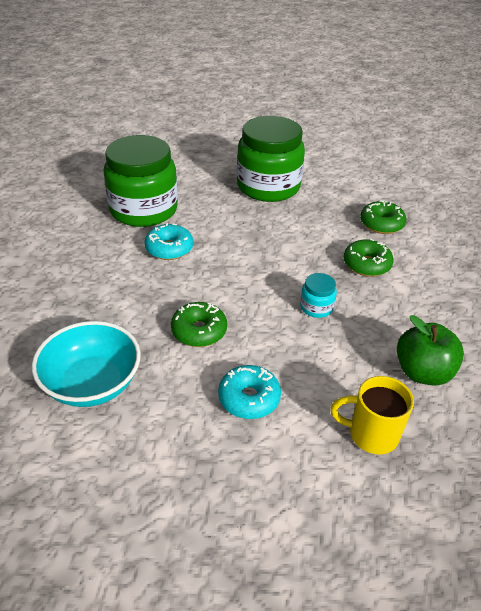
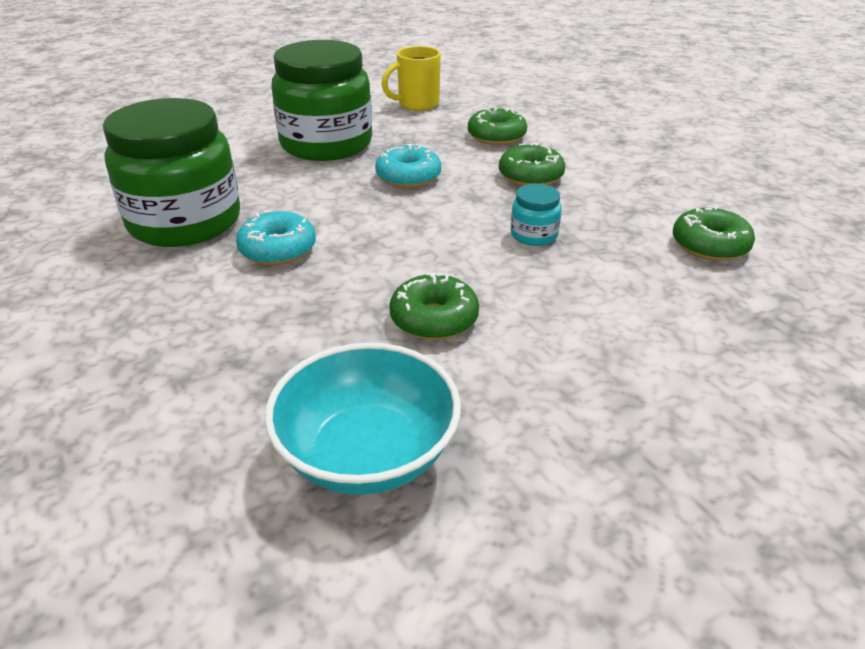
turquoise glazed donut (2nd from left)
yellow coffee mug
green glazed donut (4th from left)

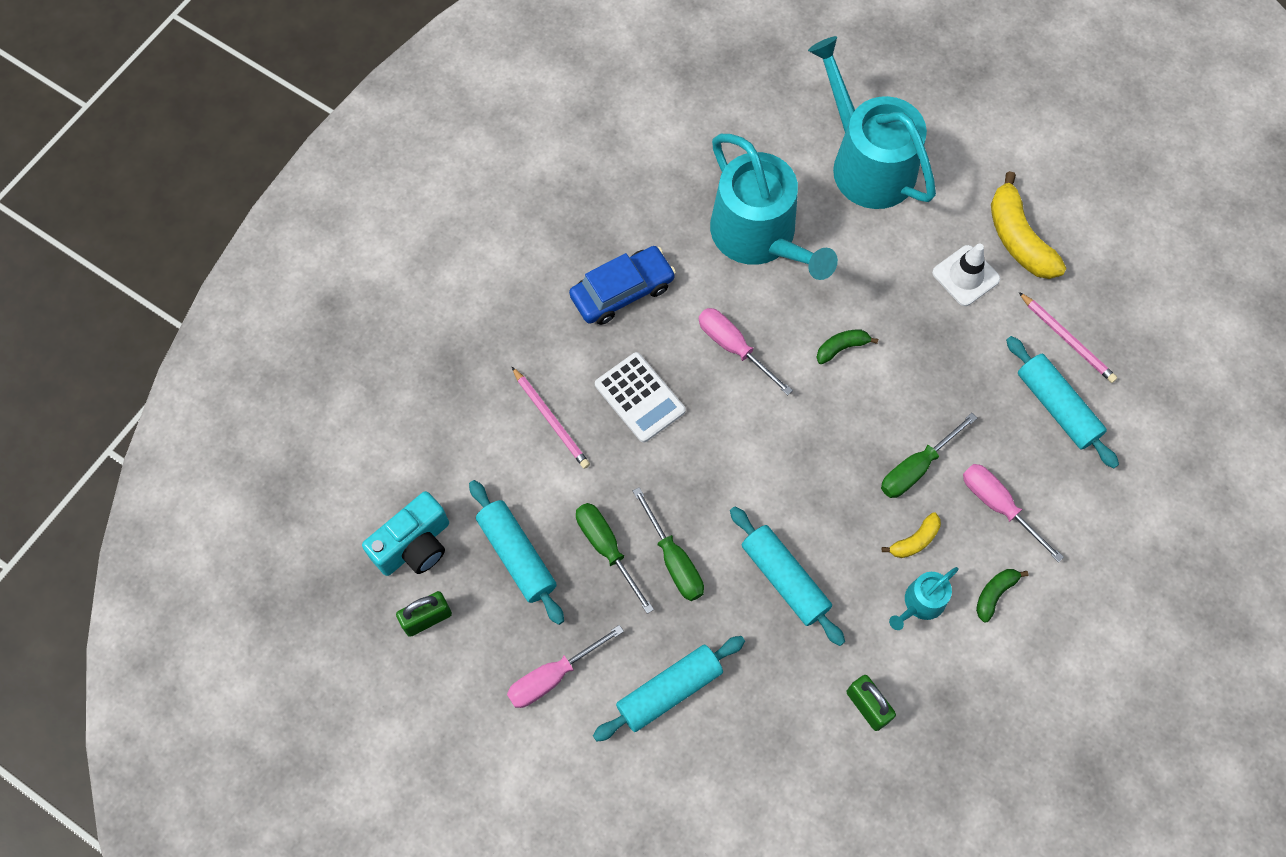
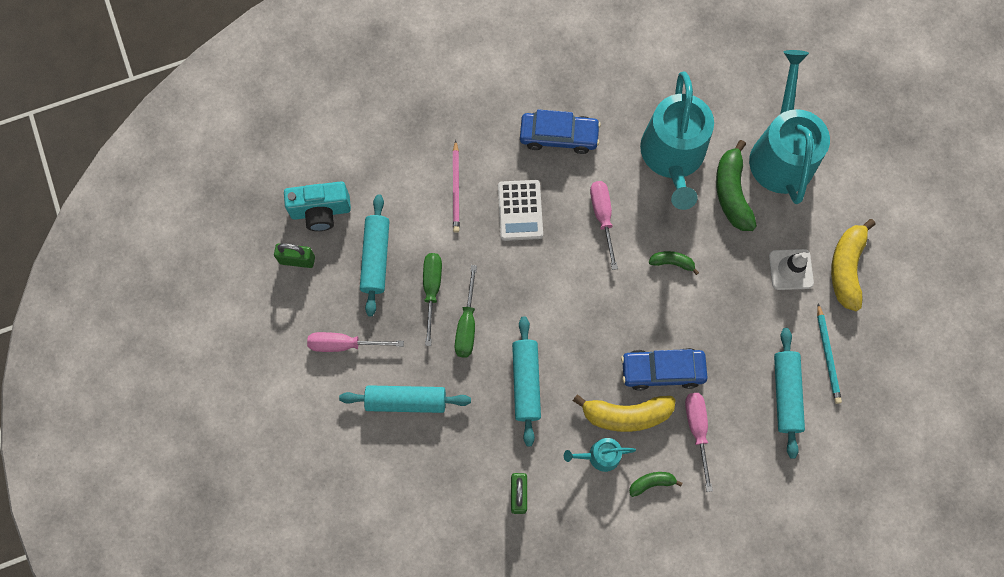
green toy banana (3rd from left)
cobalt car (2nd from left)
turquoise pencil
yellow toy banana (1st from left)

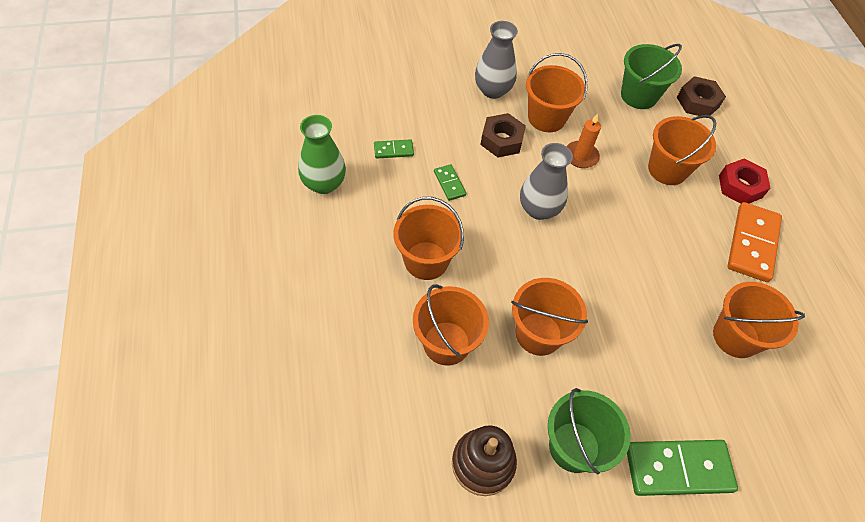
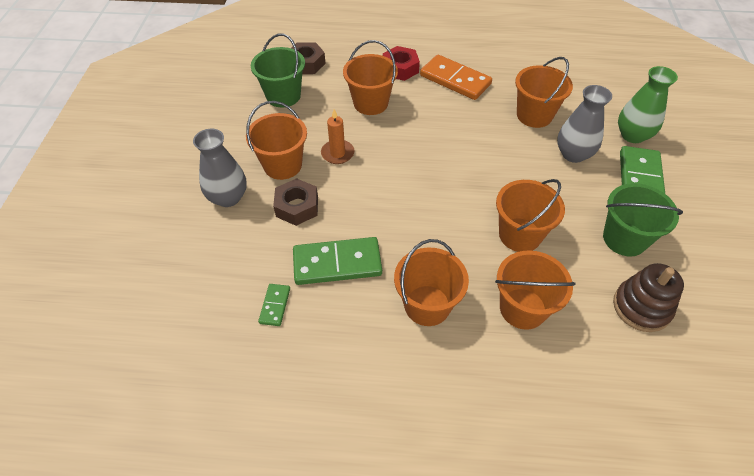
green vase
gray vase (2nd from left)
green domino piece (2nd from left)

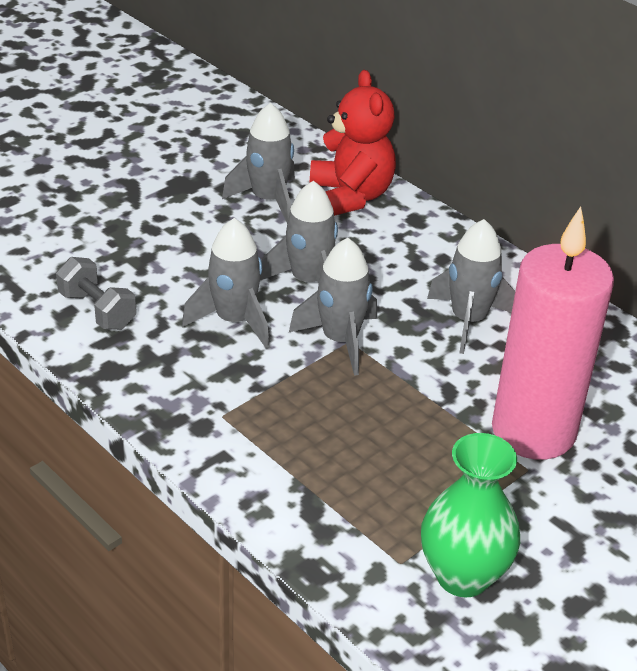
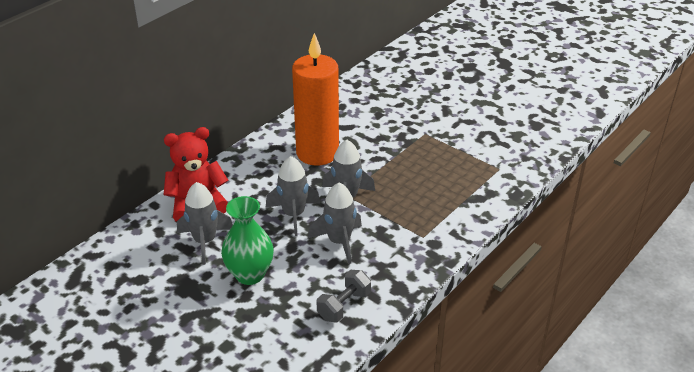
pink candle
green vase
orange candle

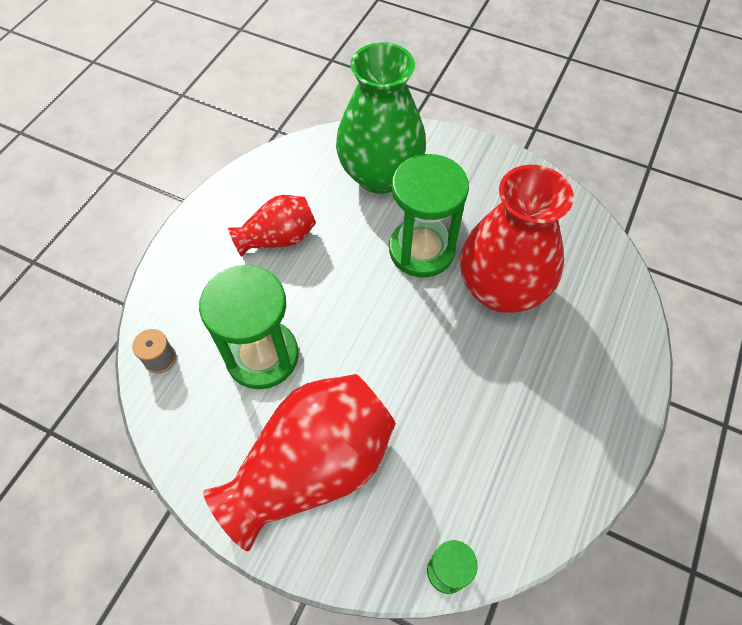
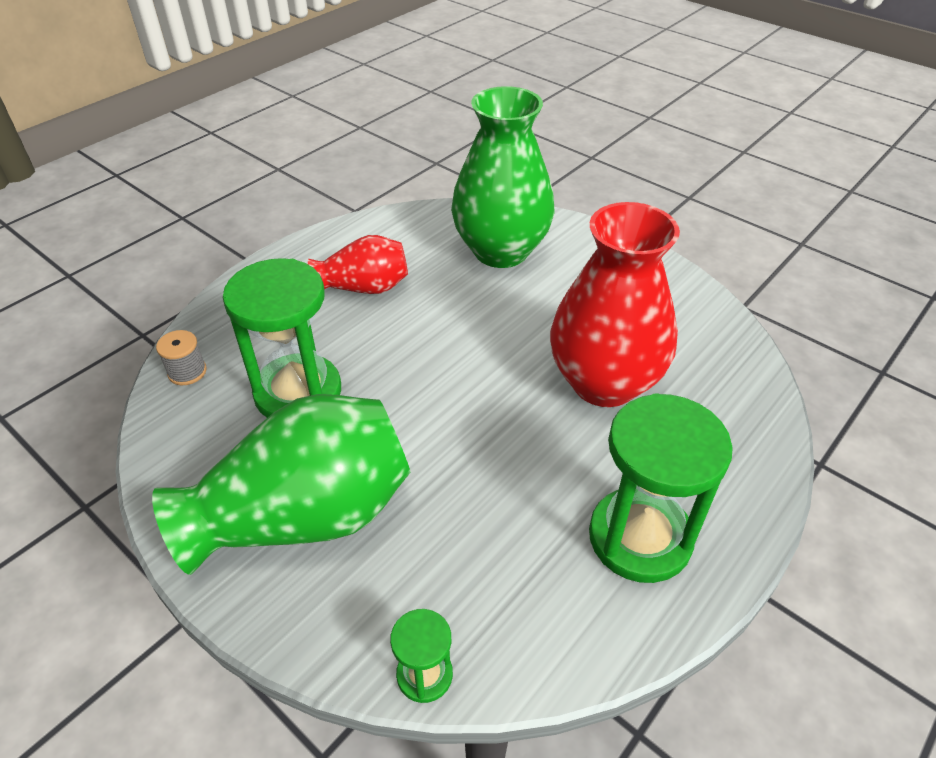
green hourglass (3rd from left)
green vase (1st from left)

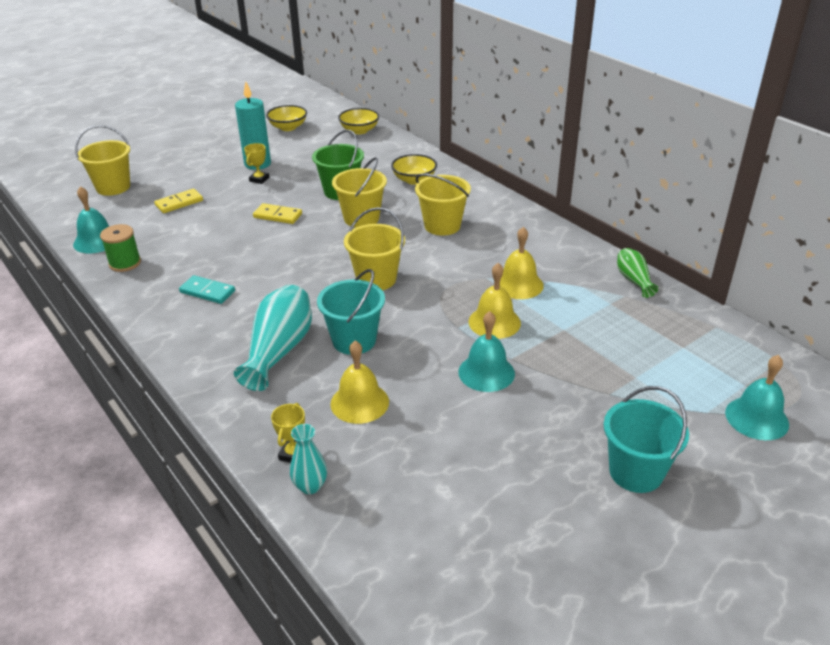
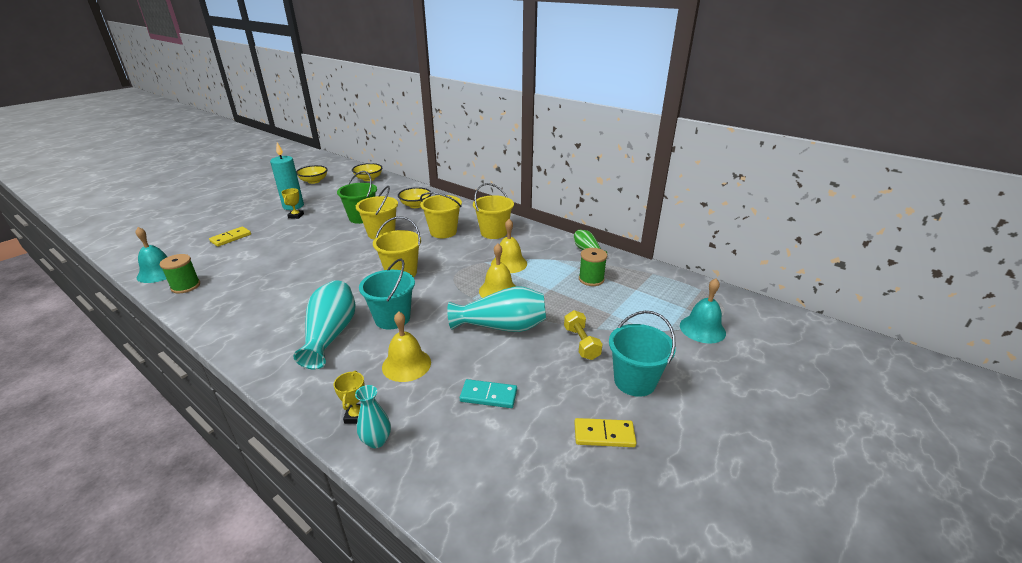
yellow free weight
green spool (2nd from left)
yellow sand bucket (4th from left)
turquoise domino piece
yellow domino piece (2nd from left)
turquoise vase (3rd from left)

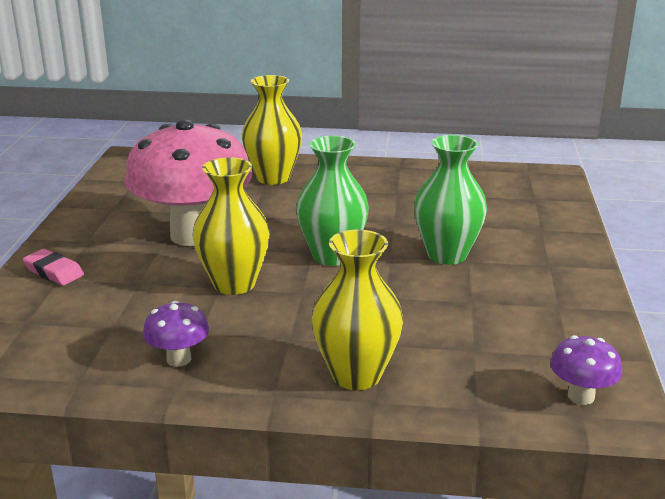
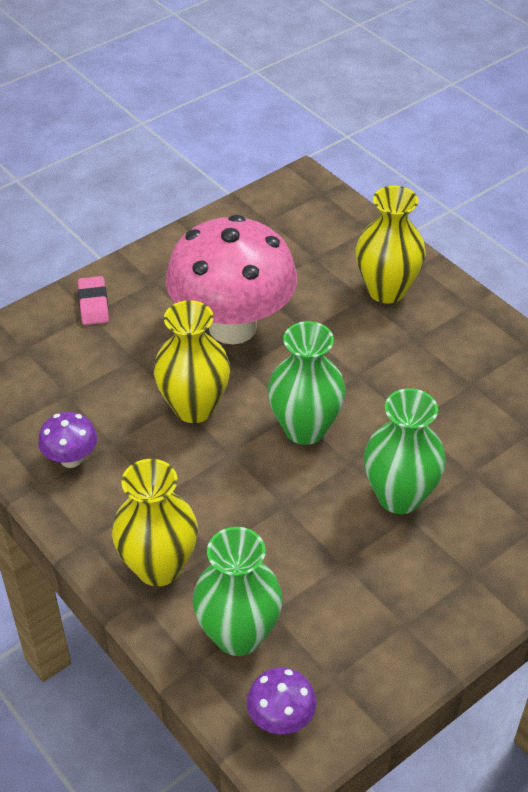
green vase (1st from left)

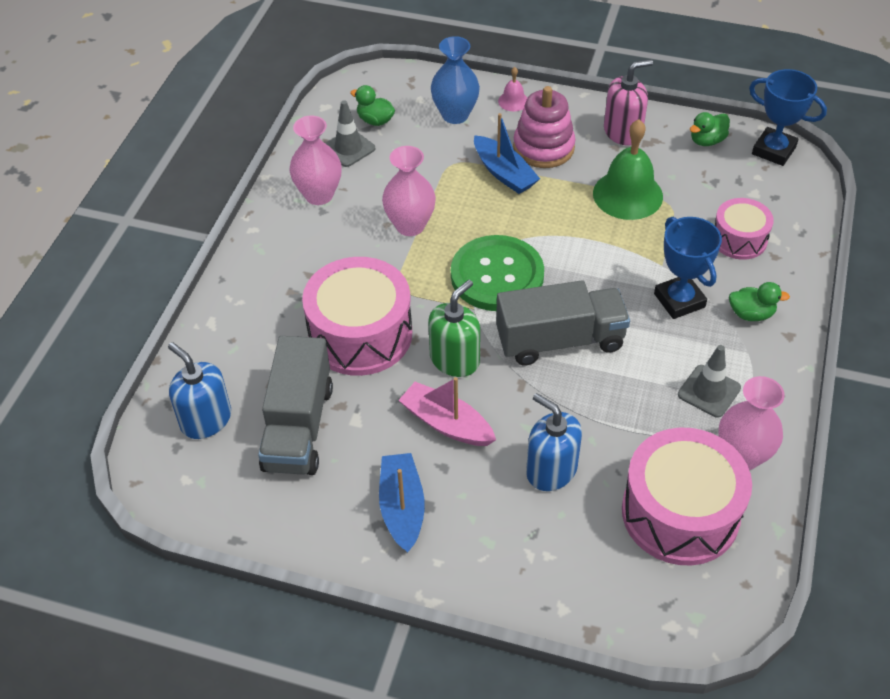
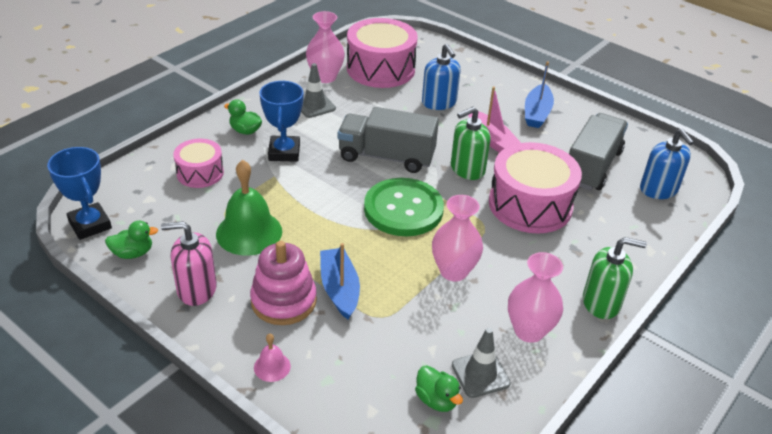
cobalt vase
green soap pump (2nd from left)

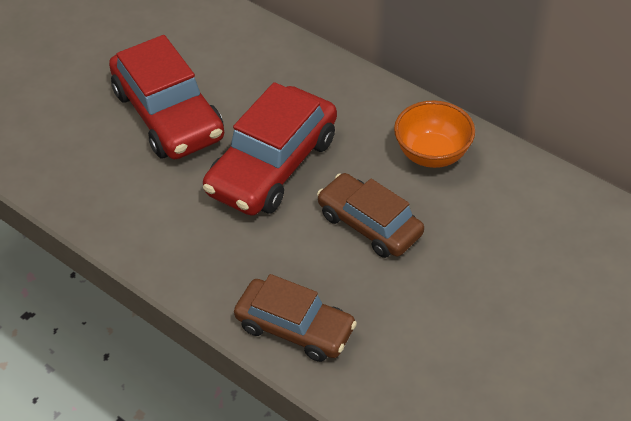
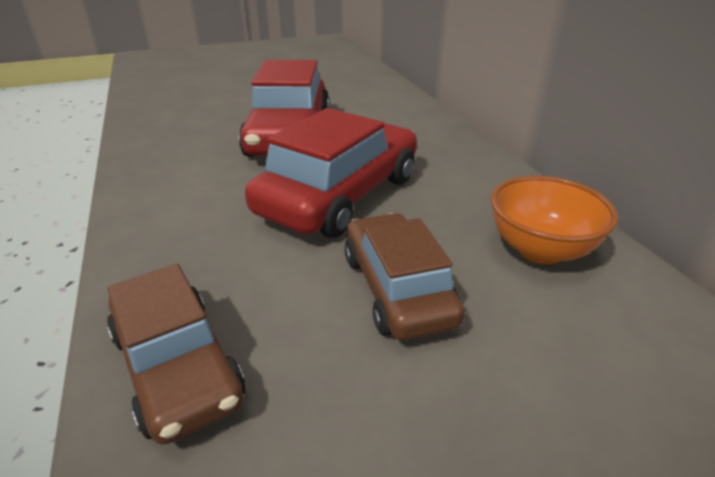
scarlet car (2nd from left)

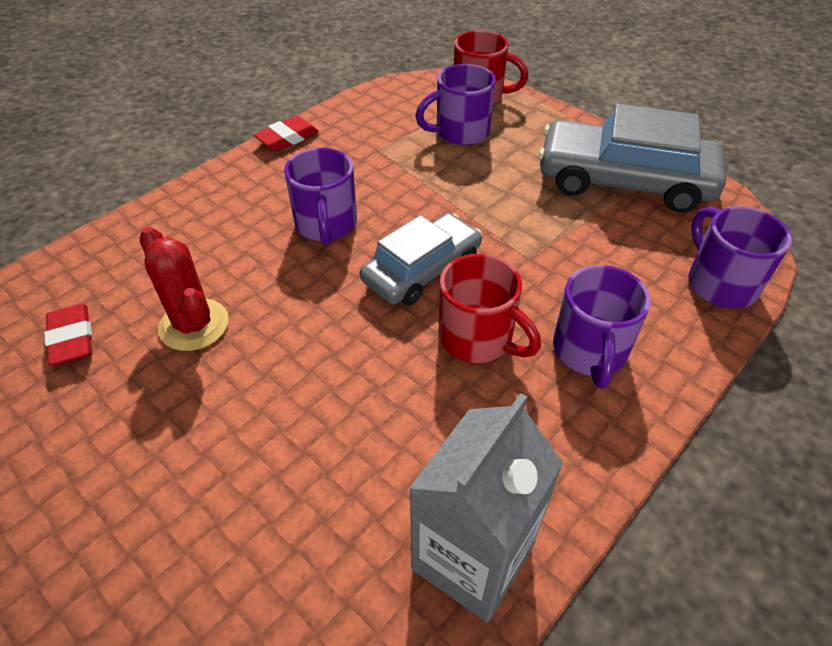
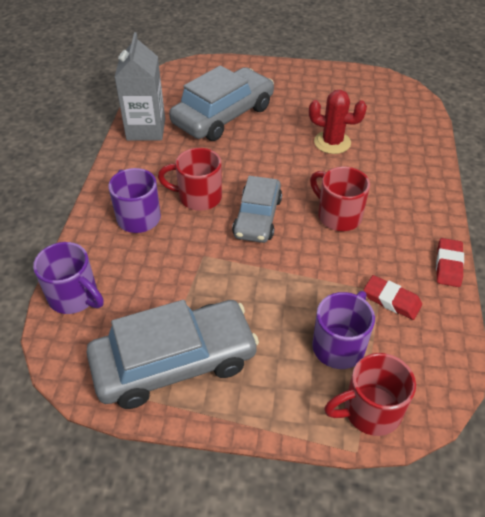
gray car (2nd from left)
scarlet gum eraser (1st from left)
scarlet coffee mug (2nd from left)

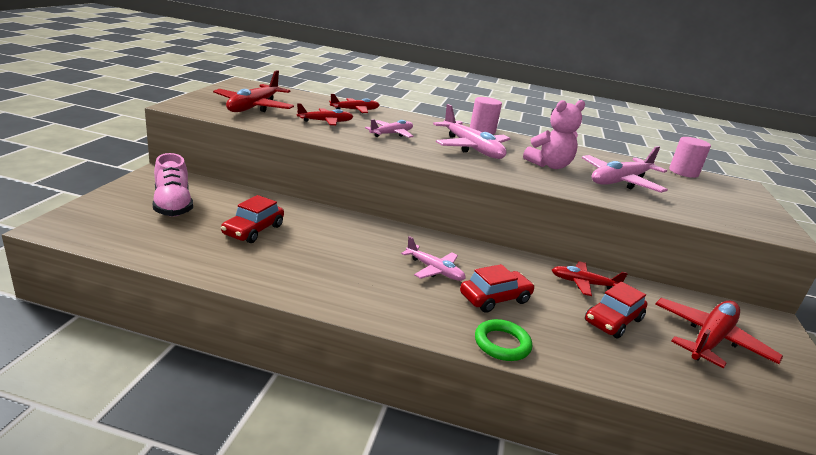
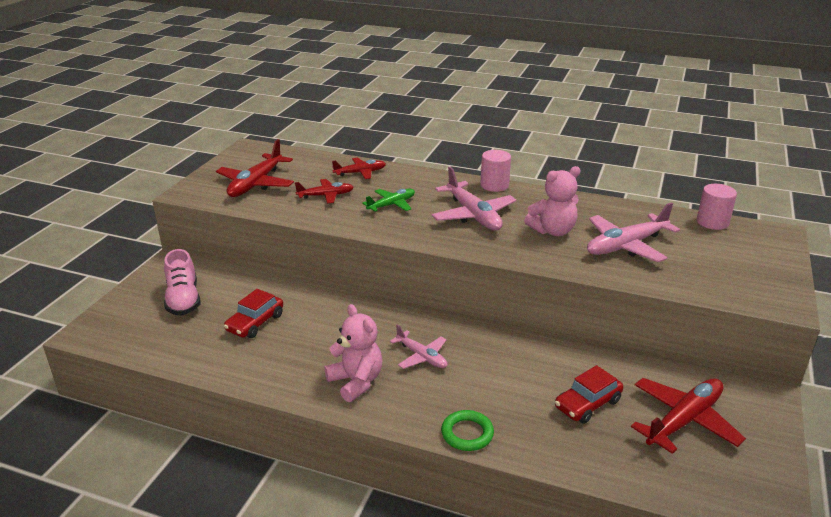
scarlet car (2nd from left in the first image)
scarlet plane (4th from left in the first image)
pink teddy bear (1st from left)
green plane

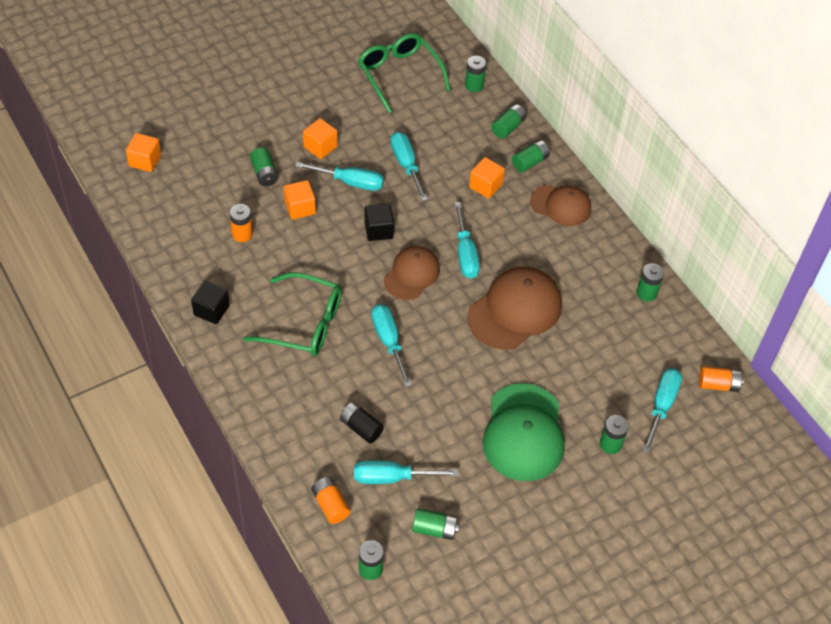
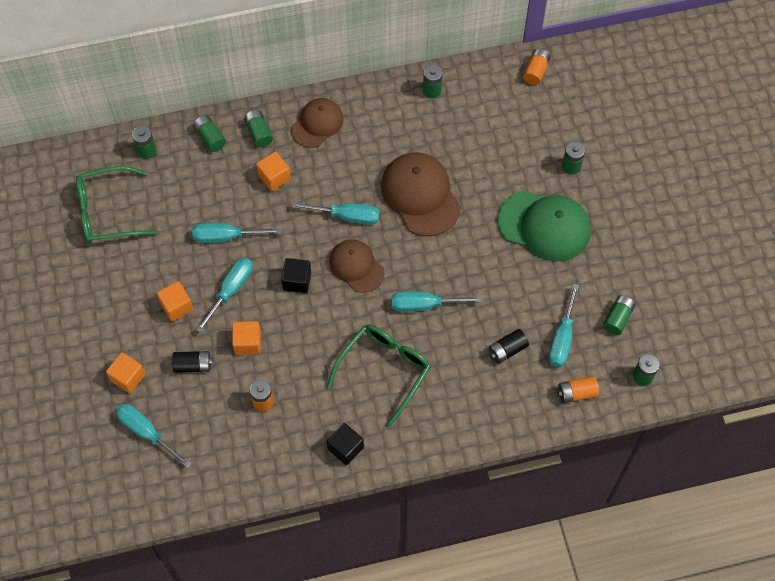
orange cube (1st from left)
turquoise screwdriver (1st from left)
ebony AA battery (1st from left)

